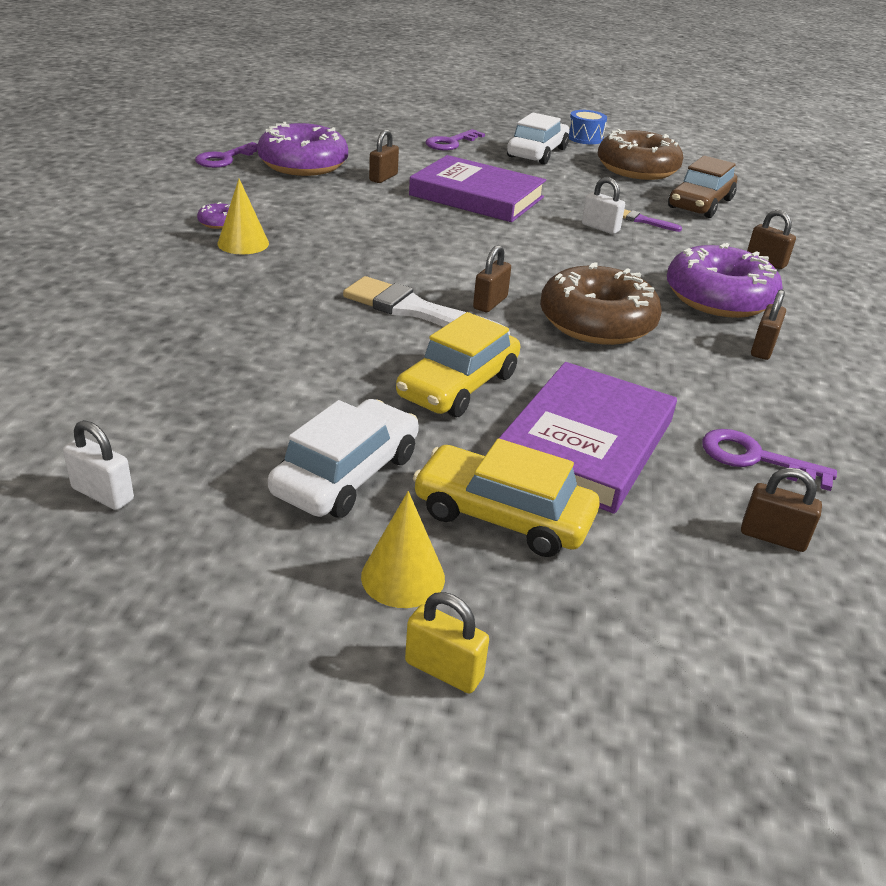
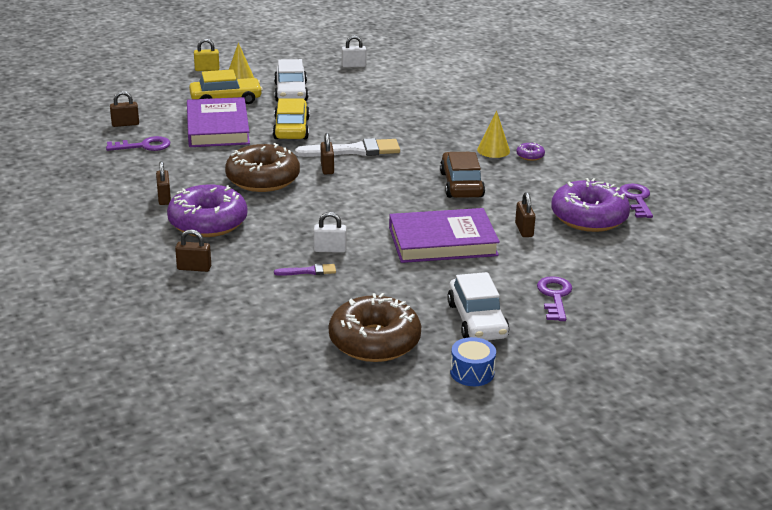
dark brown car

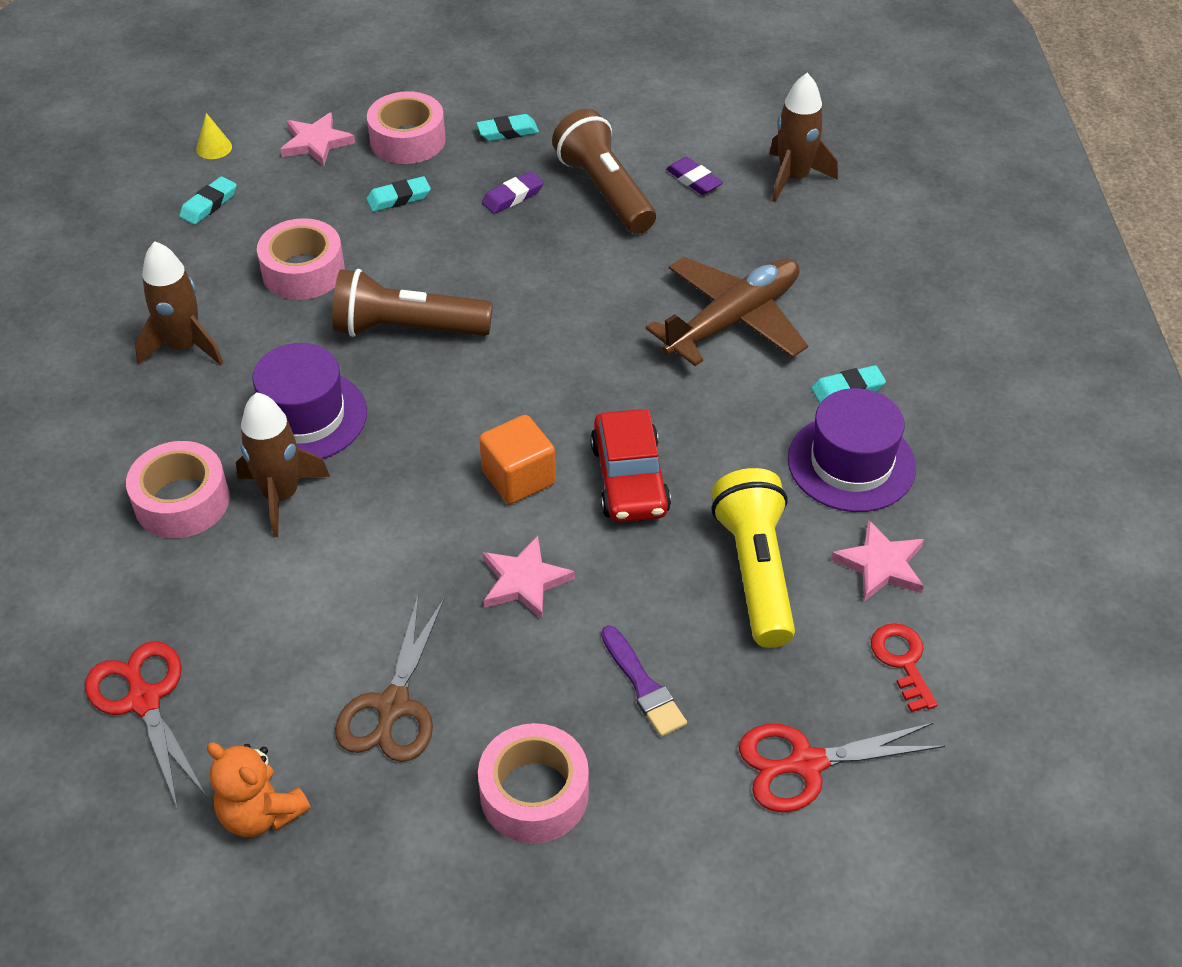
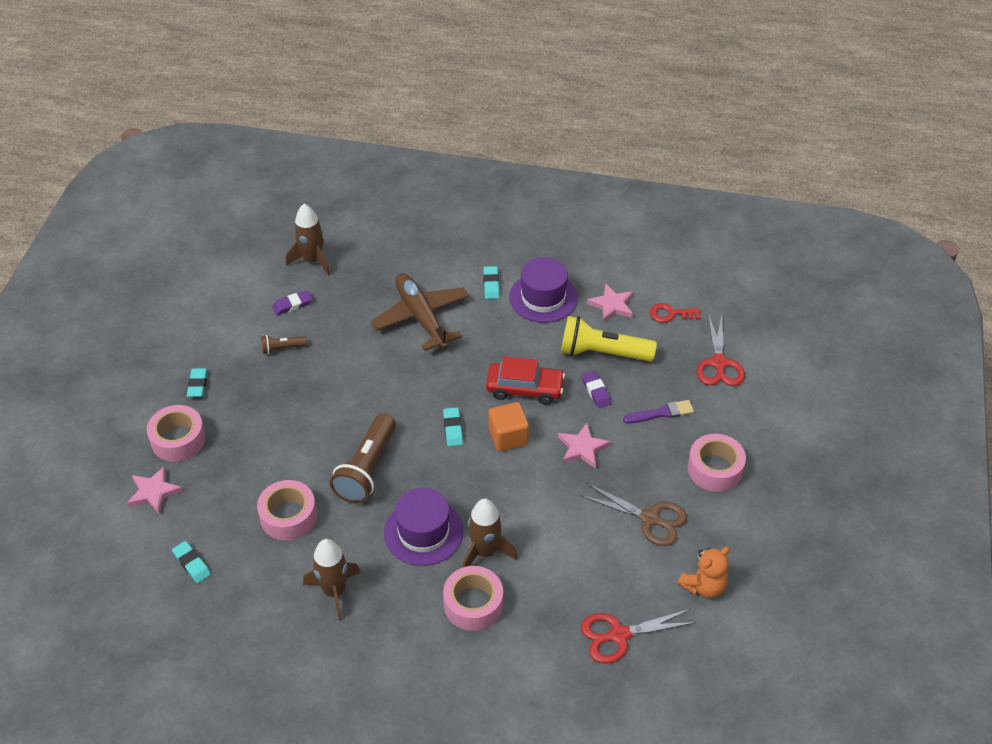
yellow solid cone
turquoise gum eraser (3rd from left)
royal purple gum eraser (2nd from left)
dark brown flashlight (1st from left)

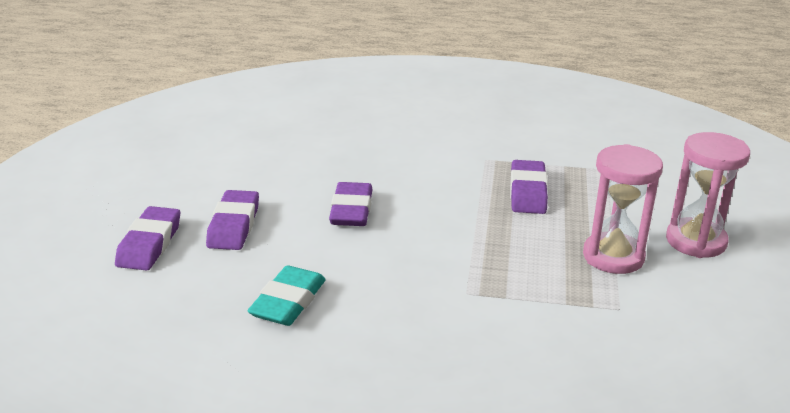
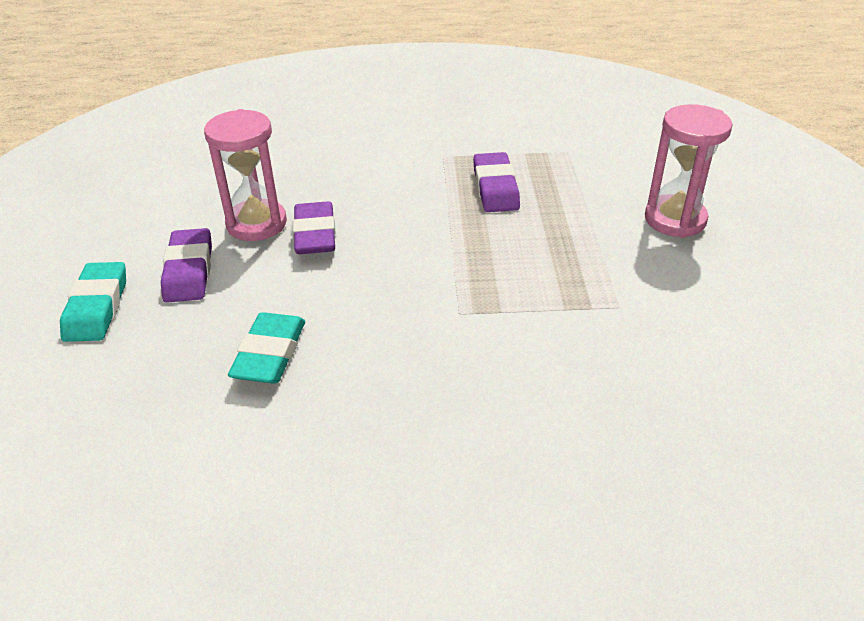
pink hourglass (1st from left)
turquoise gum eraser (1st from left)

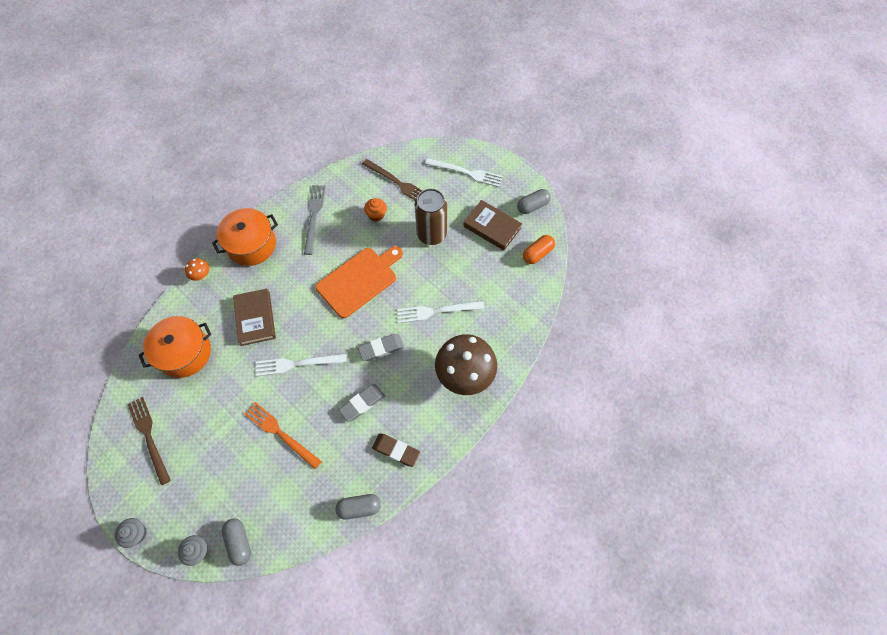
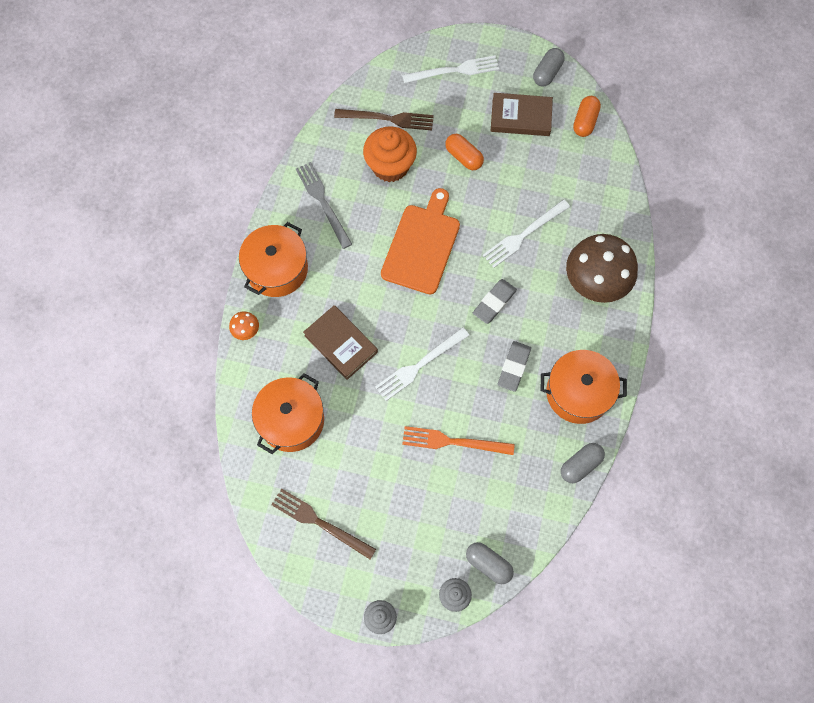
orange pot (3rd from left)
orange pill (1st from left)
orange fairy cake

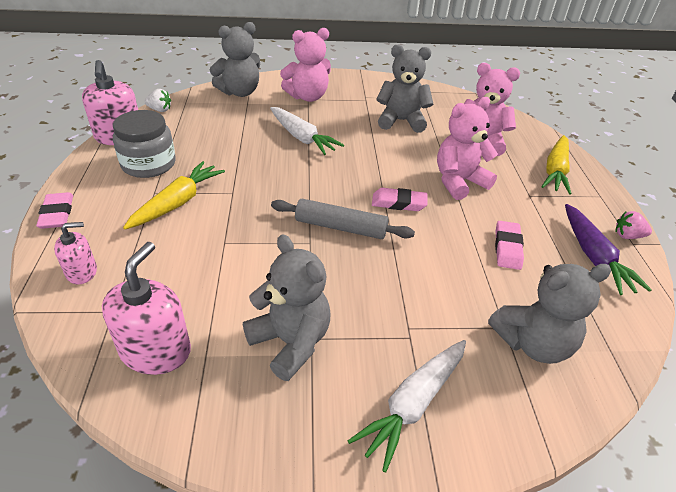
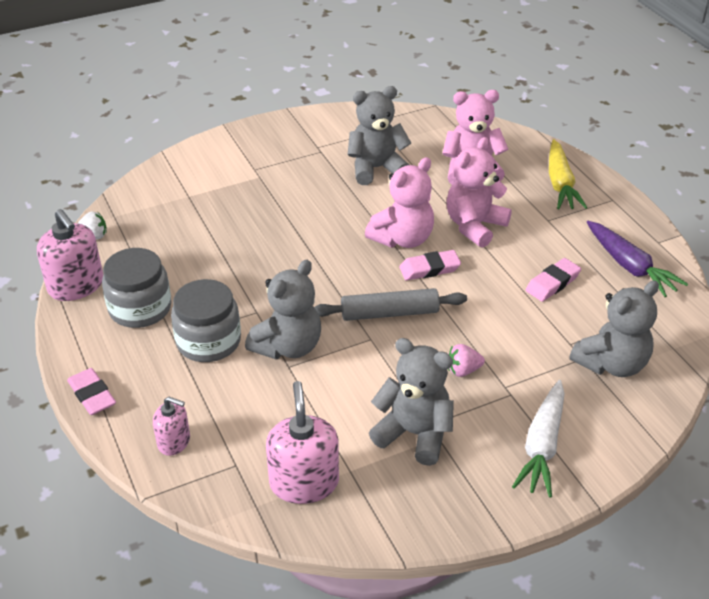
snow-white toy carrot (1st from left in the first image)
gray teddy bear (1st from left)
pink teddy bear (1st from left)
pink strawberry
gray preserve jar (2nd from left)
pink soap pump (2nd from left)
pink gum eraser (3rd from left)

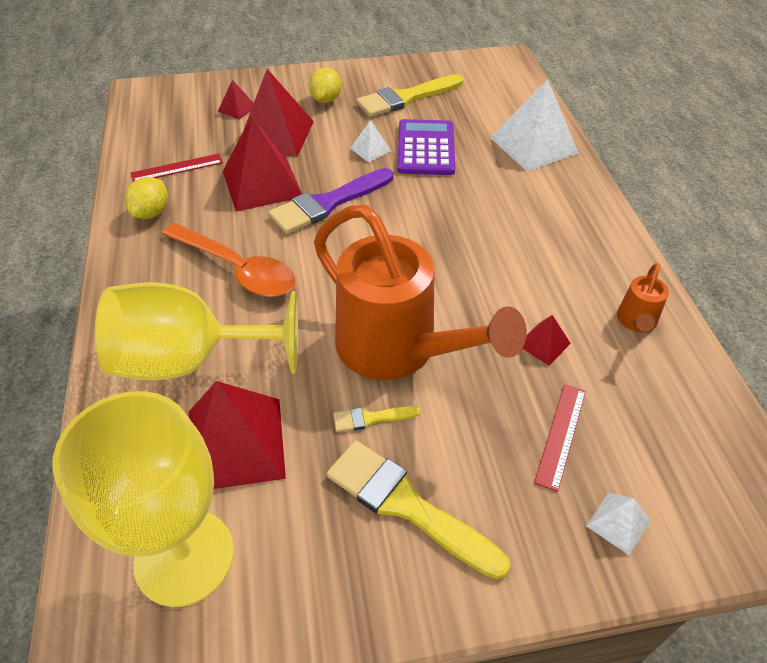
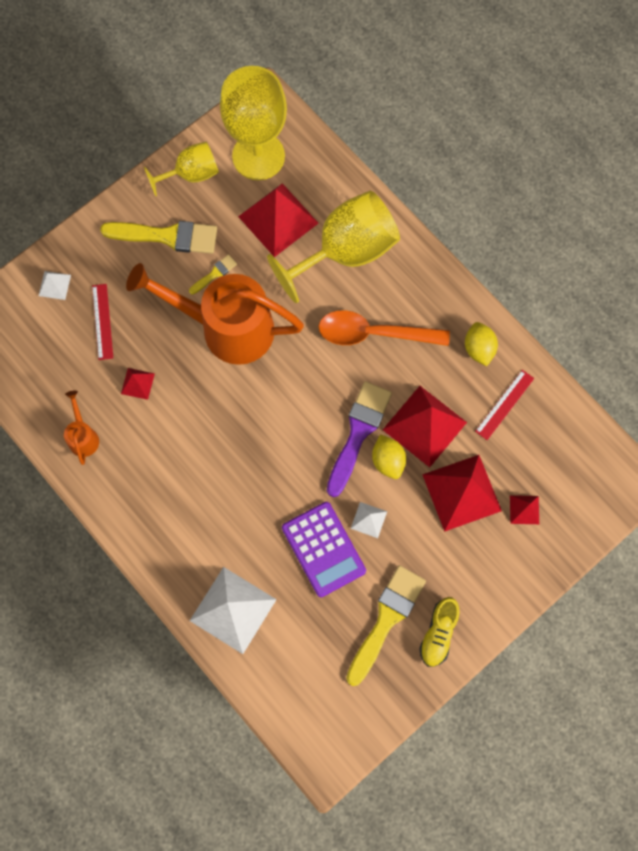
yellow chalice (1st from left)
yellow shoe
yellow toy lemon (1st from left)

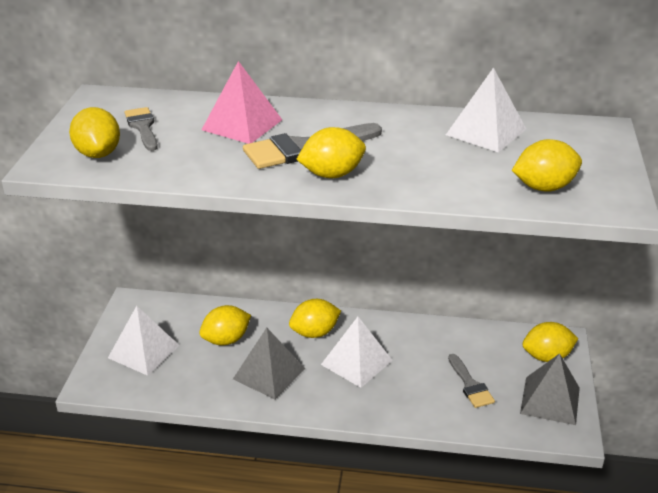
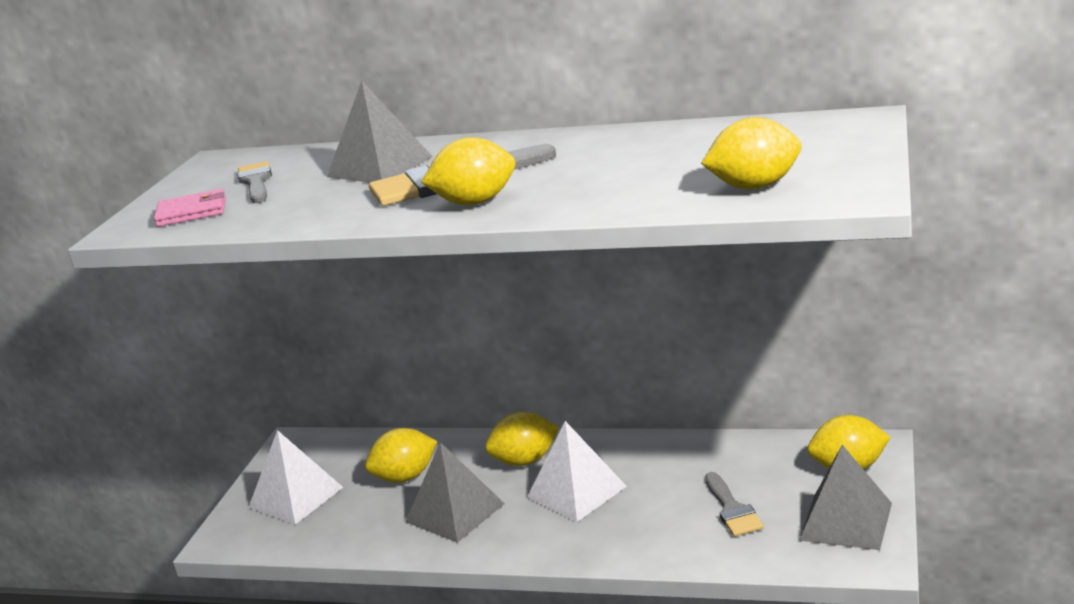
snow-white solid pyramid (3rd from left in the first image)
pink card wallet
gray solid pyramid (1st from left)

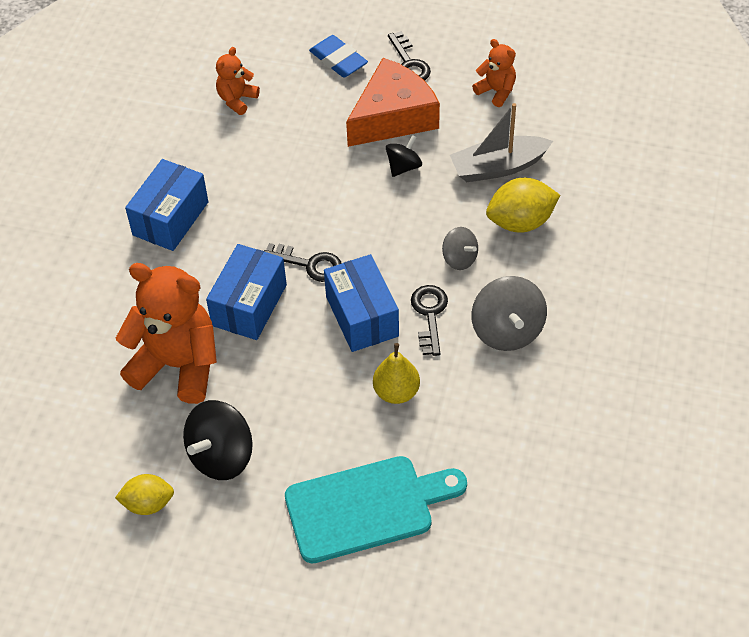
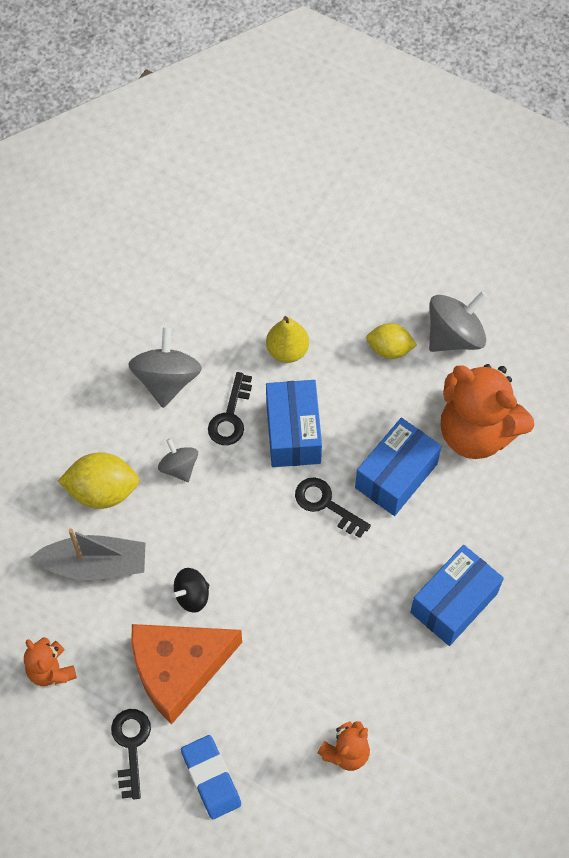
turquoise chopping board
yellow toy lemon (2nd from left)
gray toy top (3rd from left)

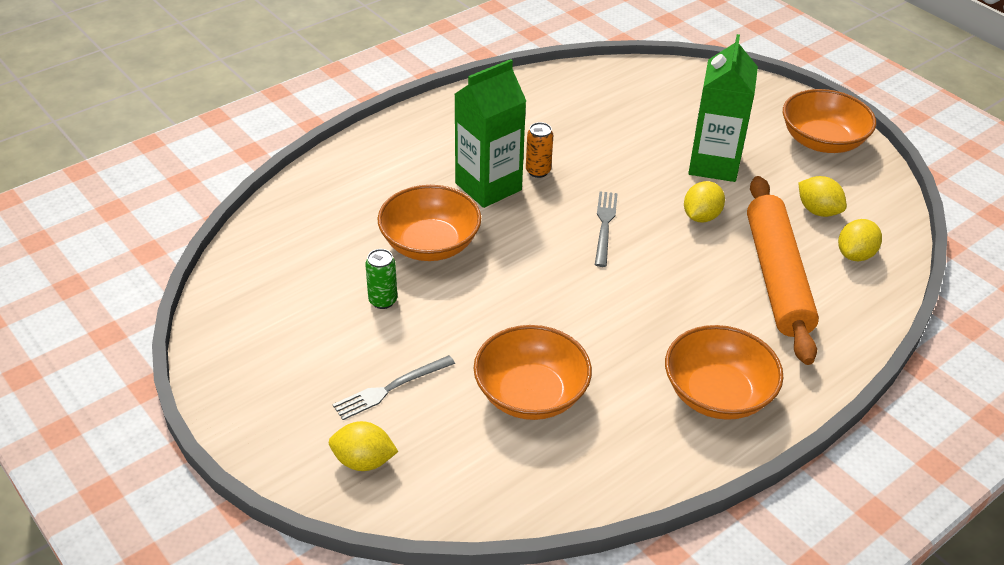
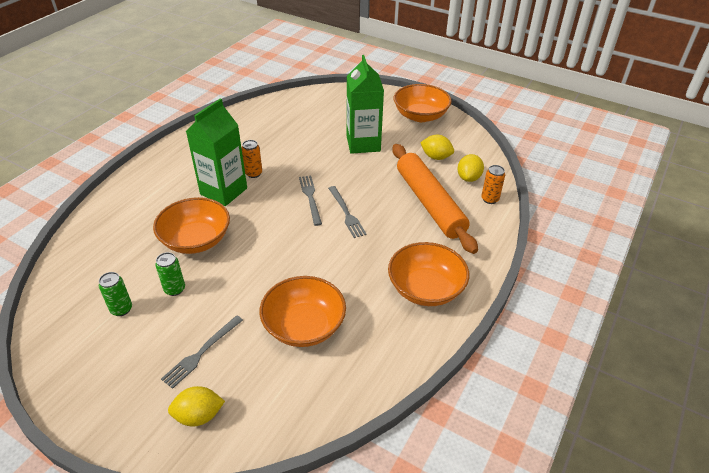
yellow toy lemon (2nd from left in the first image)
green tin (1st from left)
gray table fork (3rd from left)
orange tin (2nd from left)

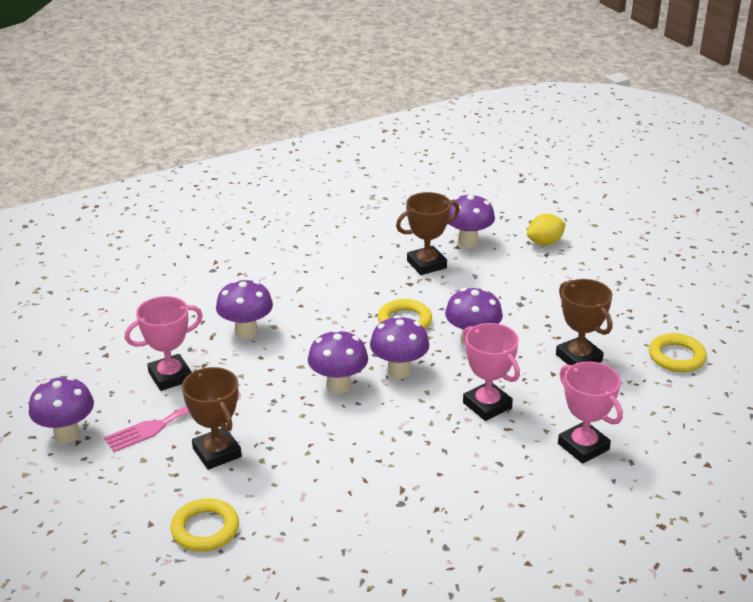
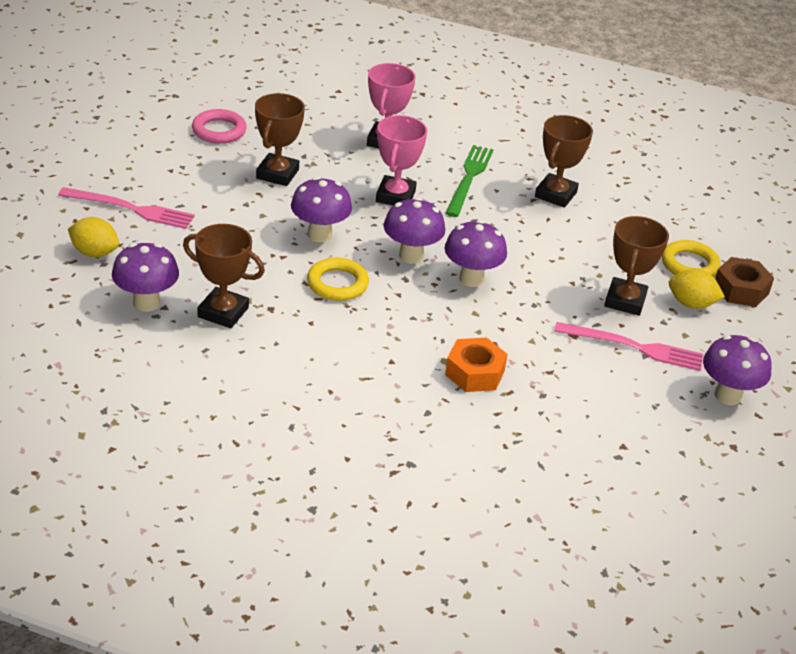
pink trophy (1st from left in the first image)
pink table fork (1st from left)
green table fork
dark brown trophy (3rd from left)
yellow toy lemon (2nd from left)
dark brown hex nut
orange hex nut
pink torus

